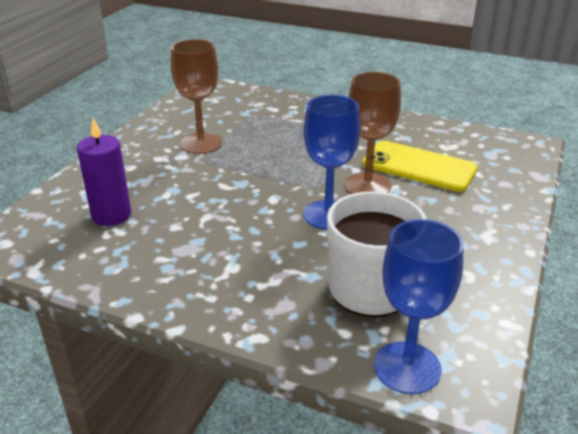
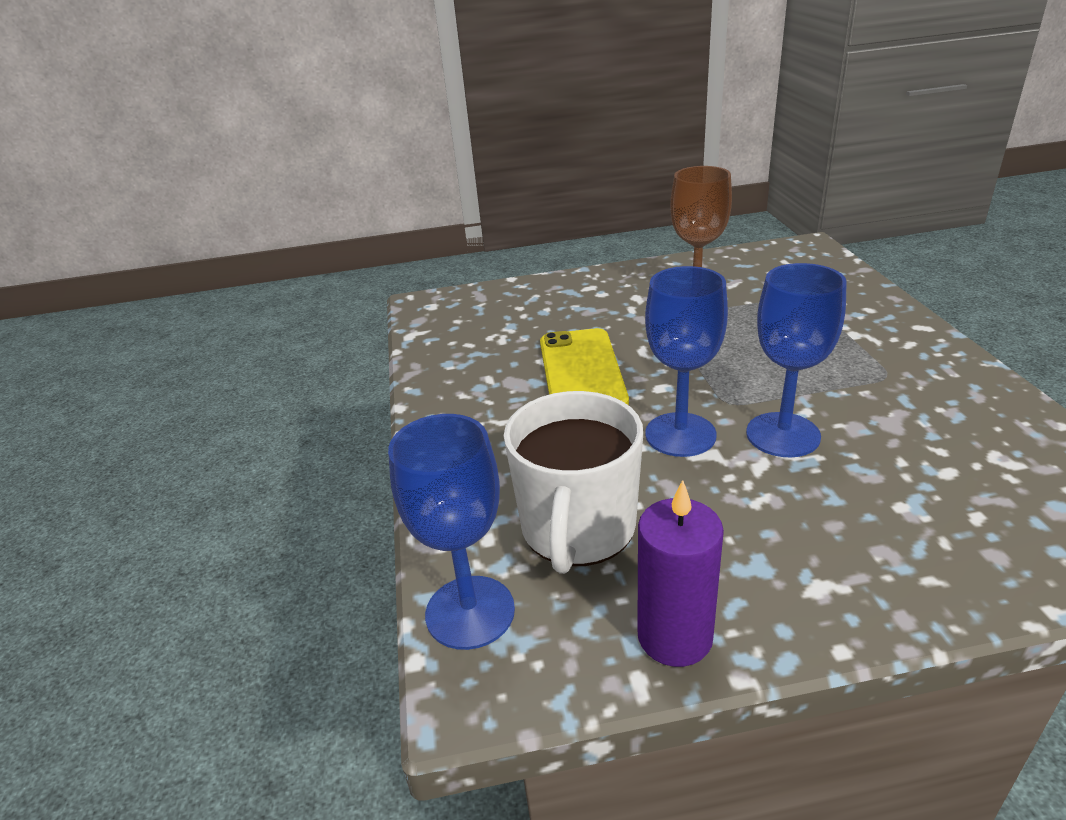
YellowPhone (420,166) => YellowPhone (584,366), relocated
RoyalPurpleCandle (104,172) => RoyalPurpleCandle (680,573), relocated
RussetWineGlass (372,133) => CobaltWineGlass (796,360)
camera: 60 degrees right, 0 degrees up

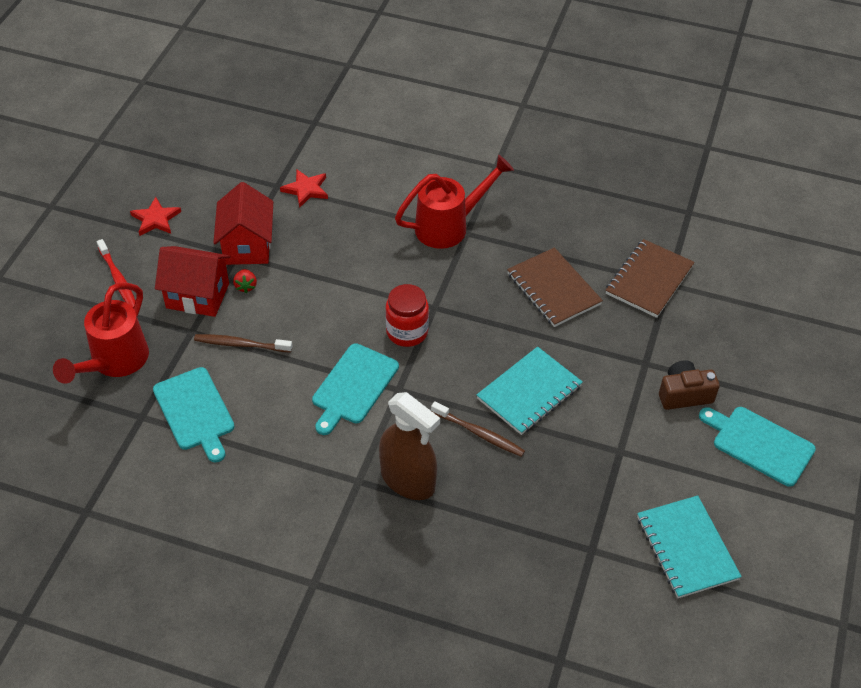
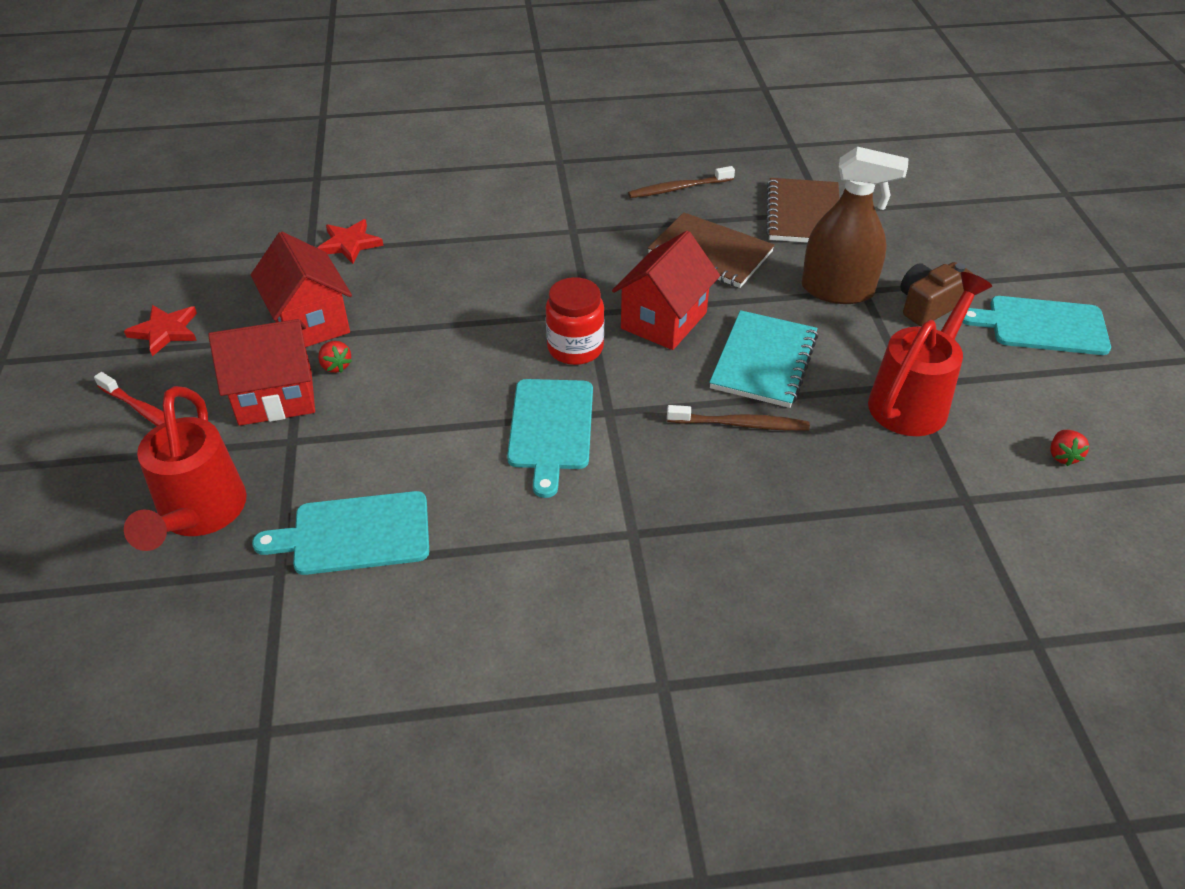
TurquoiseChoppingBoard (194,414) => TurquoiseChoppingBoard (340,533), 135 degrees clockwise
nothing => RedCottage (666,290)
RussetDentalBrush (243,343) => RussetDentalBrush (681,182), relocated
RussetSprayBottle (409,446) => RussetSprayBottle (855,225), relocated
RedSprinklingCan (454,202) => RedSprinklingCan (930,354), relocated
TurquoiseNotepad (689,547) => RedToyStrawberry (1069,448)
camera: 25 degrees left, 5 degrees down

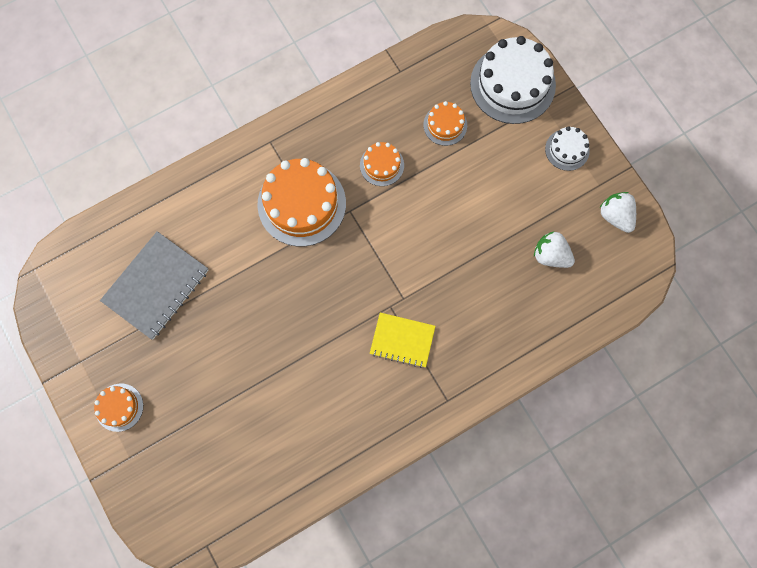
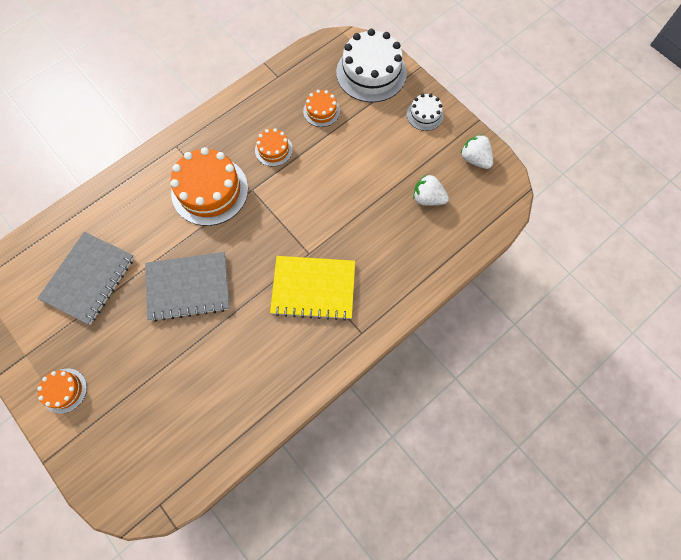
nothing => GrayNotepad (187,287)
YellowNotepad (403,340) => YellowNotepad (312,288), x1.57
camera: 10 degrees left, 5 degrees down

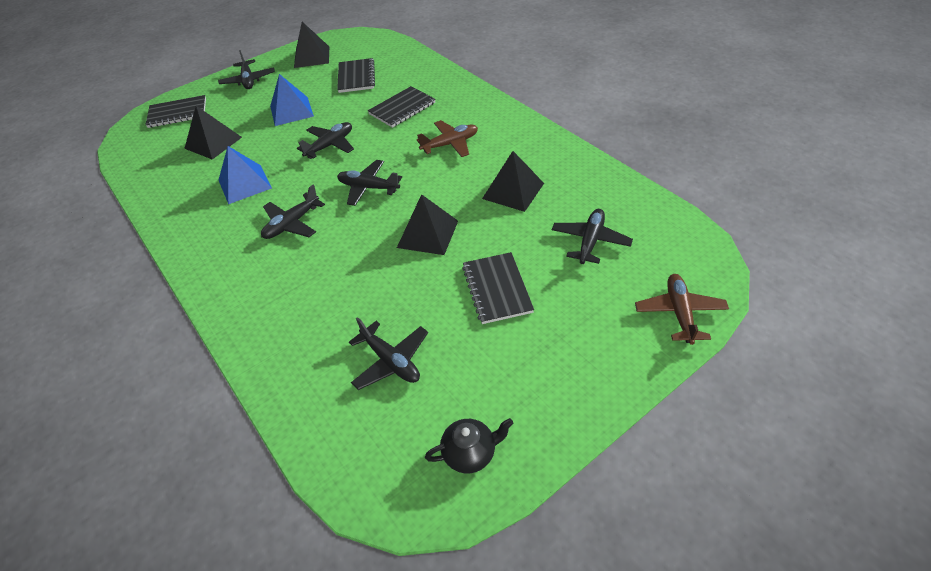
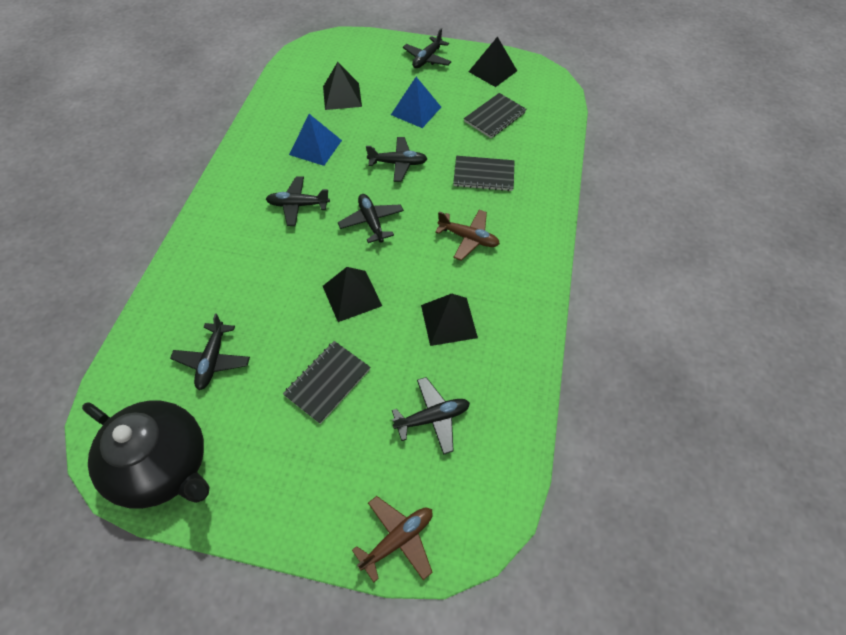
EbonyChinaTeapot (469,445) => EbonyChinaTeapot (146,454), x2.27
EbonyNotepad (175,111) => nothing
camera: 45 degrees right, 10 degrees up

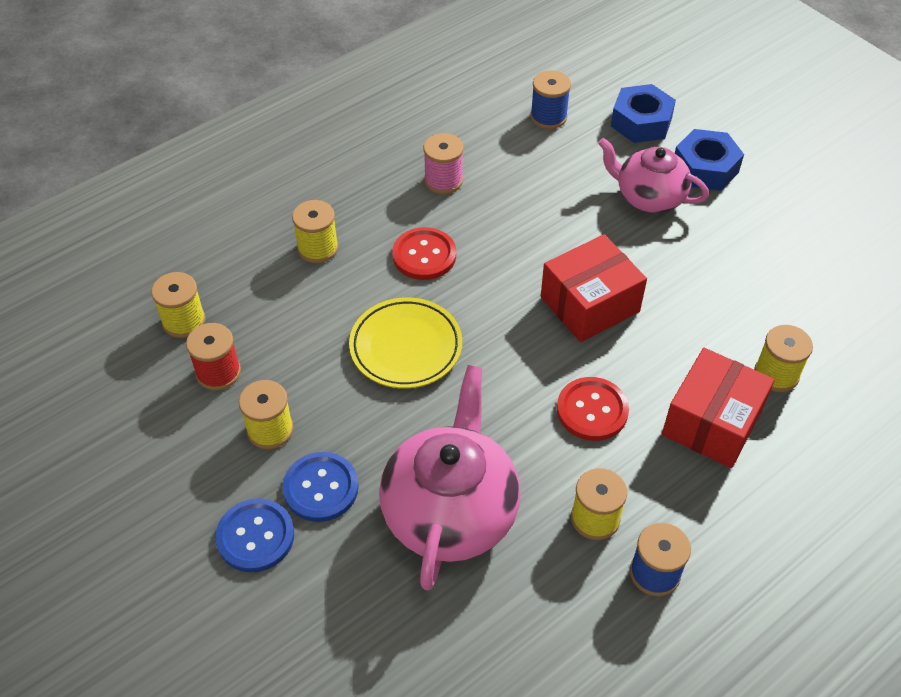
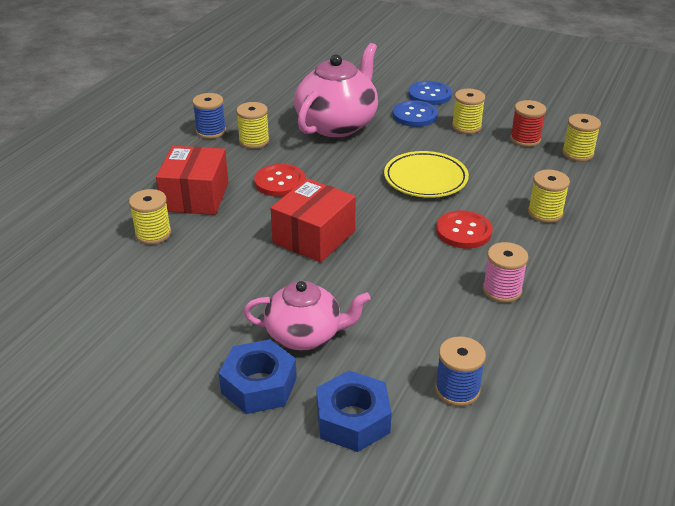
RosyChinaTeapot (450,477) => RosyChinaTeapot (336,90), 135 degrees counterclockwise
camera: 155 degrees right, 15 degrees down

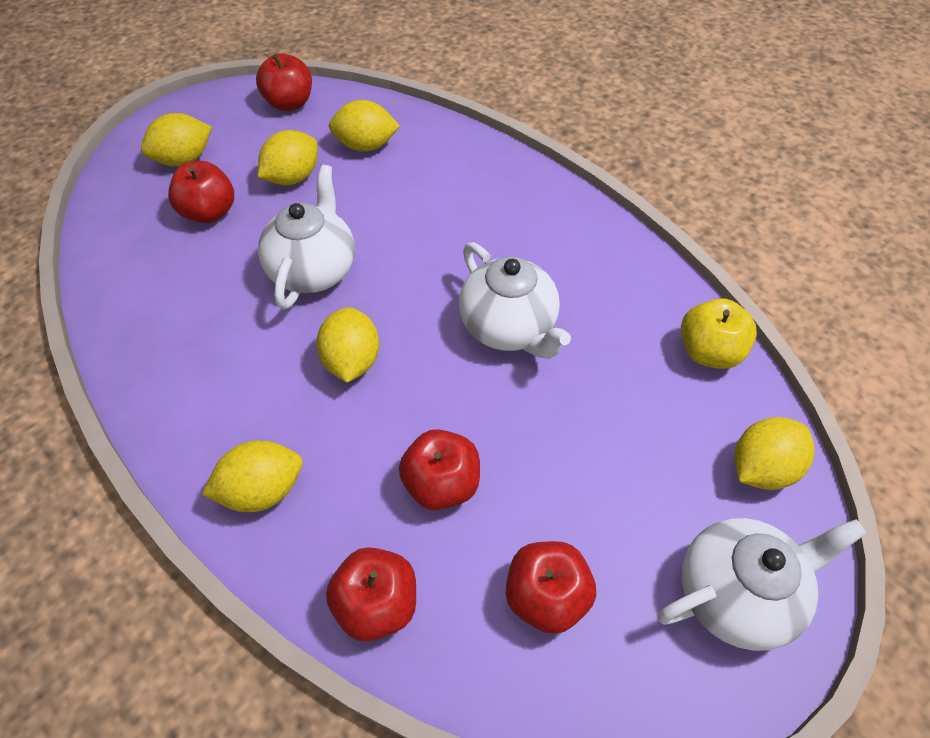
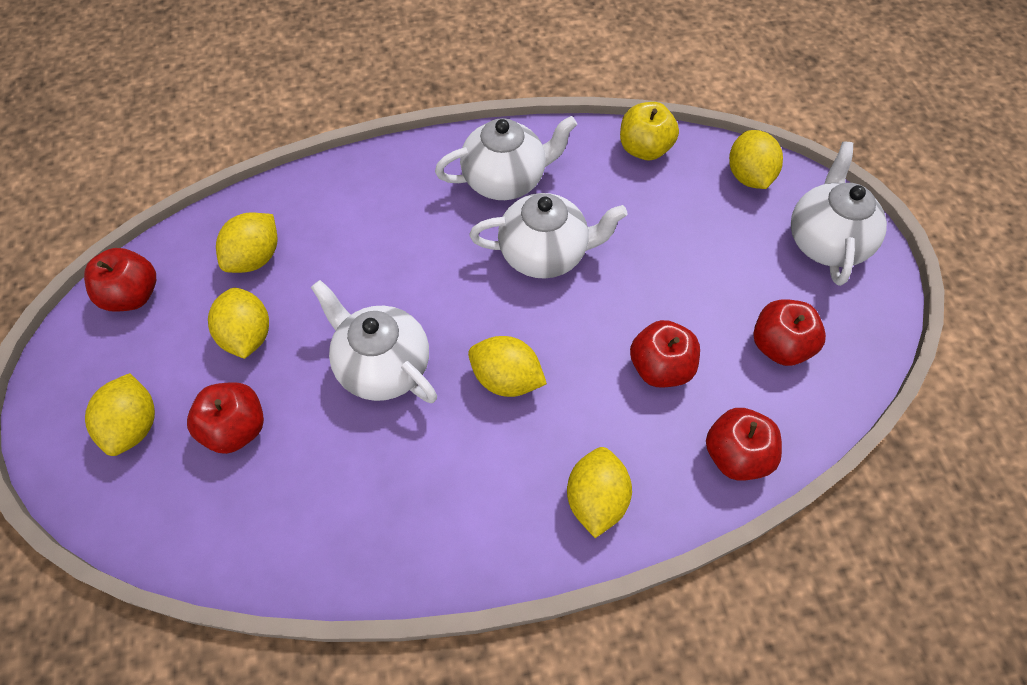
nothing => WhiteChinaTeapot (506,158)
camera: 60 degrees left, 5 degrees up

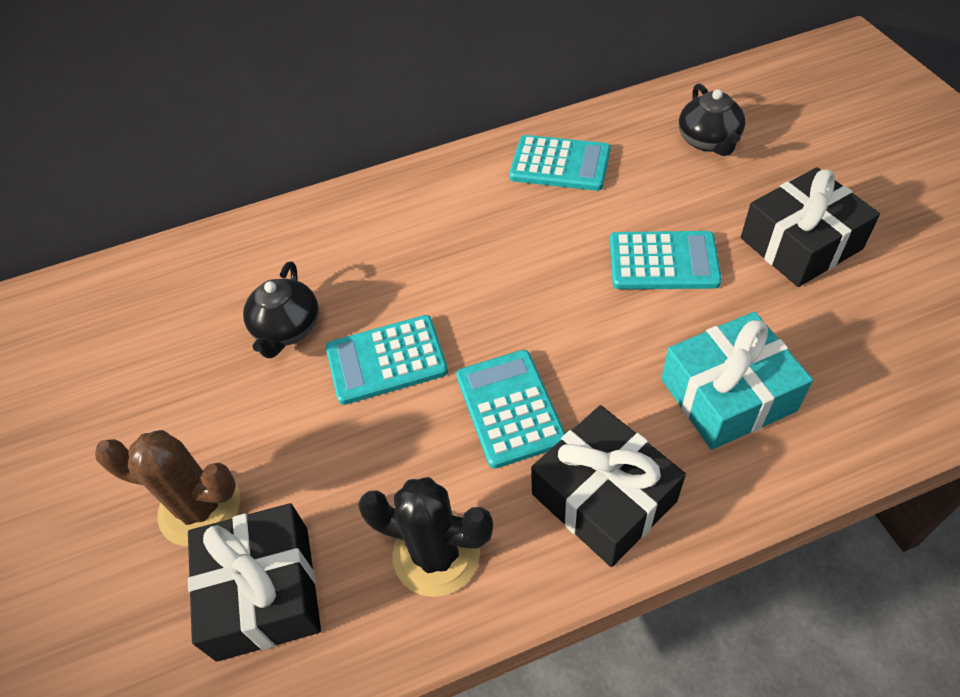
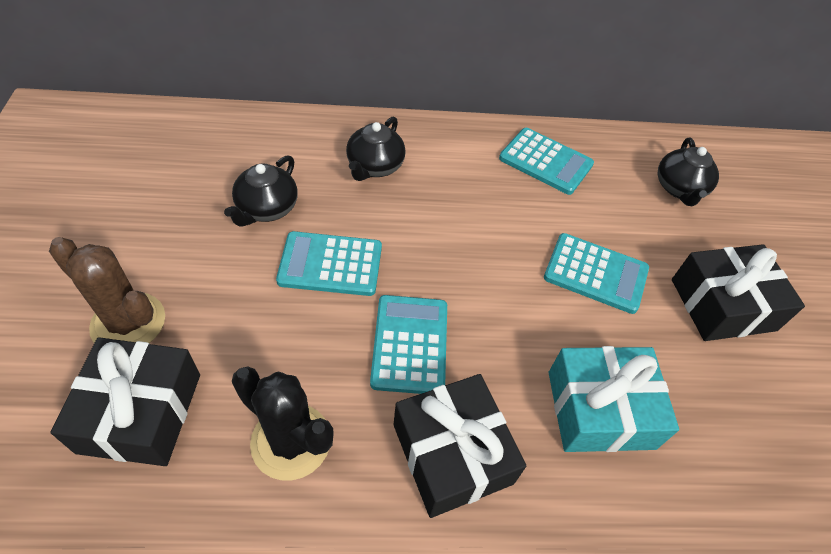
nothing => EbonyChinaTeapot (375,149)
camera: 10 degrees right, 0 degrees up

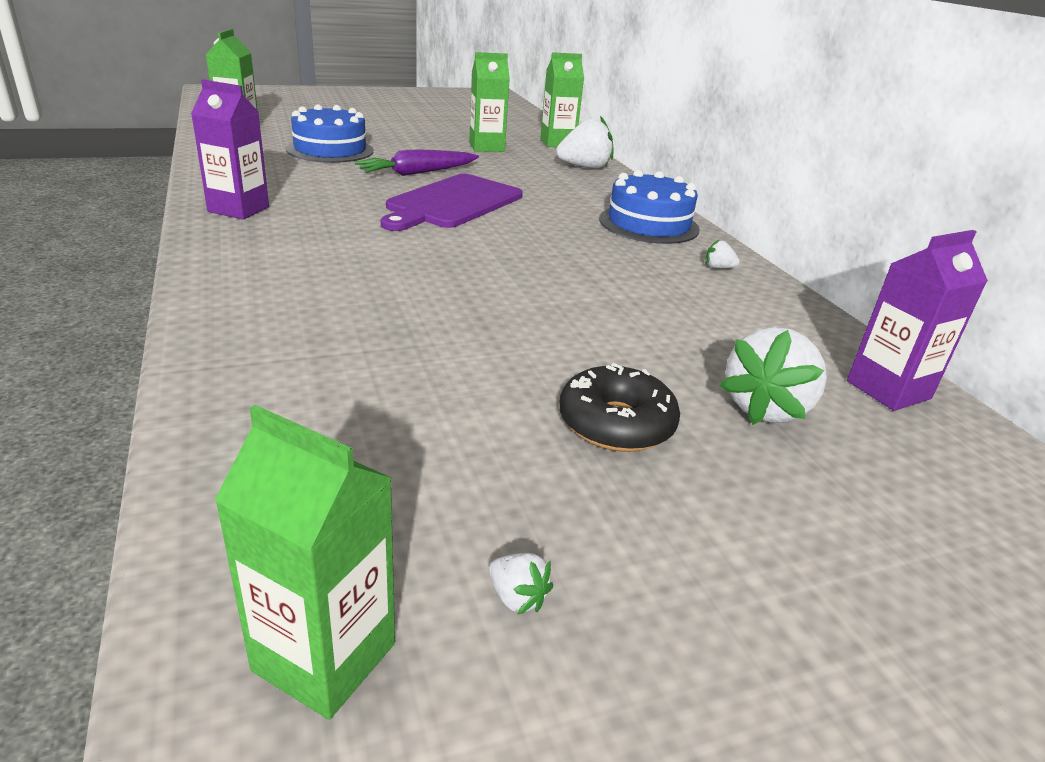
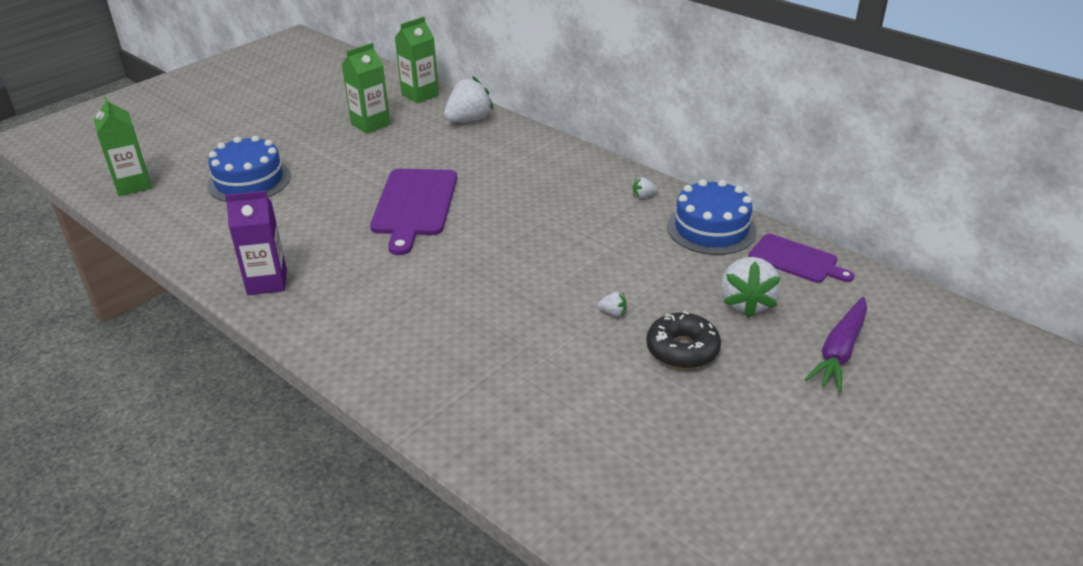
WhiteToyStrawberry (521,584) => WhiteToyStrawberry (612,304), relocated
CobaltGateau (649,207) => CobaltGateau (712,217), relocated
RoyalPurpleJuiceCarton (917,320) => RoyalPurpleChoppingBoard (802,258)
RoyalPurpleRootVegetable (417,162) => RoyalPurpleRootVegetable (836,344), relocated
LeafGreenJuiceCarton (305,562) => nothing
camera: 25 degrees left, 5 degrees up

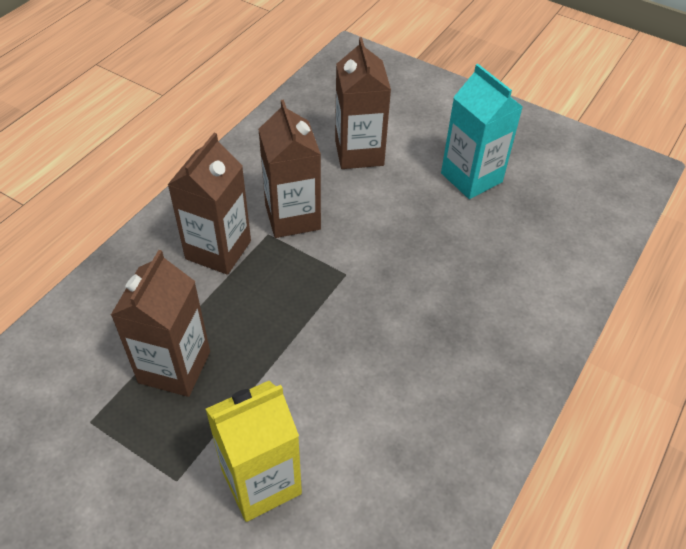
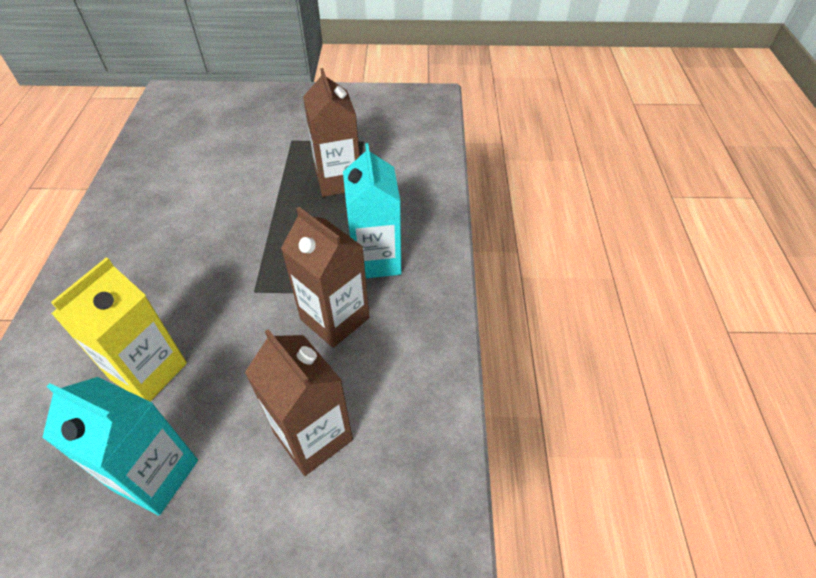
YellowJuiceCarton (253,451) => YellowJuiceCarton (119,329), relocated
RussetJuiceCarton (209,204) => TurquoiseJuiceCarton (372,210)
camera: 150 degrees right, 0 degrees up

